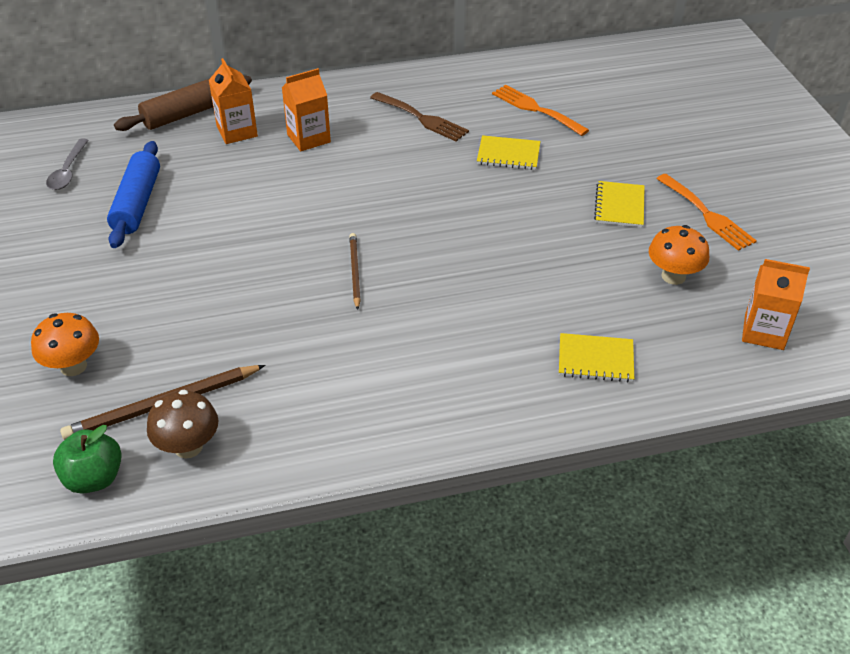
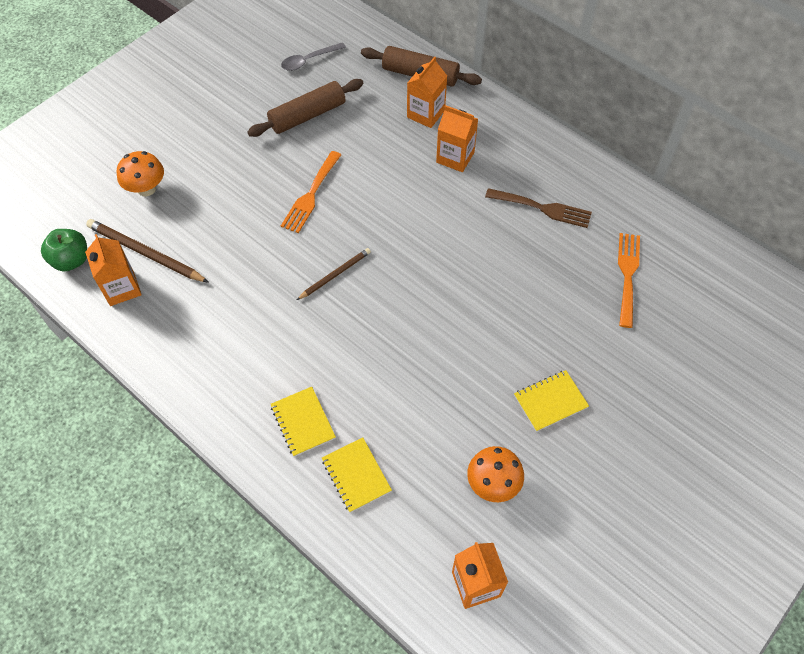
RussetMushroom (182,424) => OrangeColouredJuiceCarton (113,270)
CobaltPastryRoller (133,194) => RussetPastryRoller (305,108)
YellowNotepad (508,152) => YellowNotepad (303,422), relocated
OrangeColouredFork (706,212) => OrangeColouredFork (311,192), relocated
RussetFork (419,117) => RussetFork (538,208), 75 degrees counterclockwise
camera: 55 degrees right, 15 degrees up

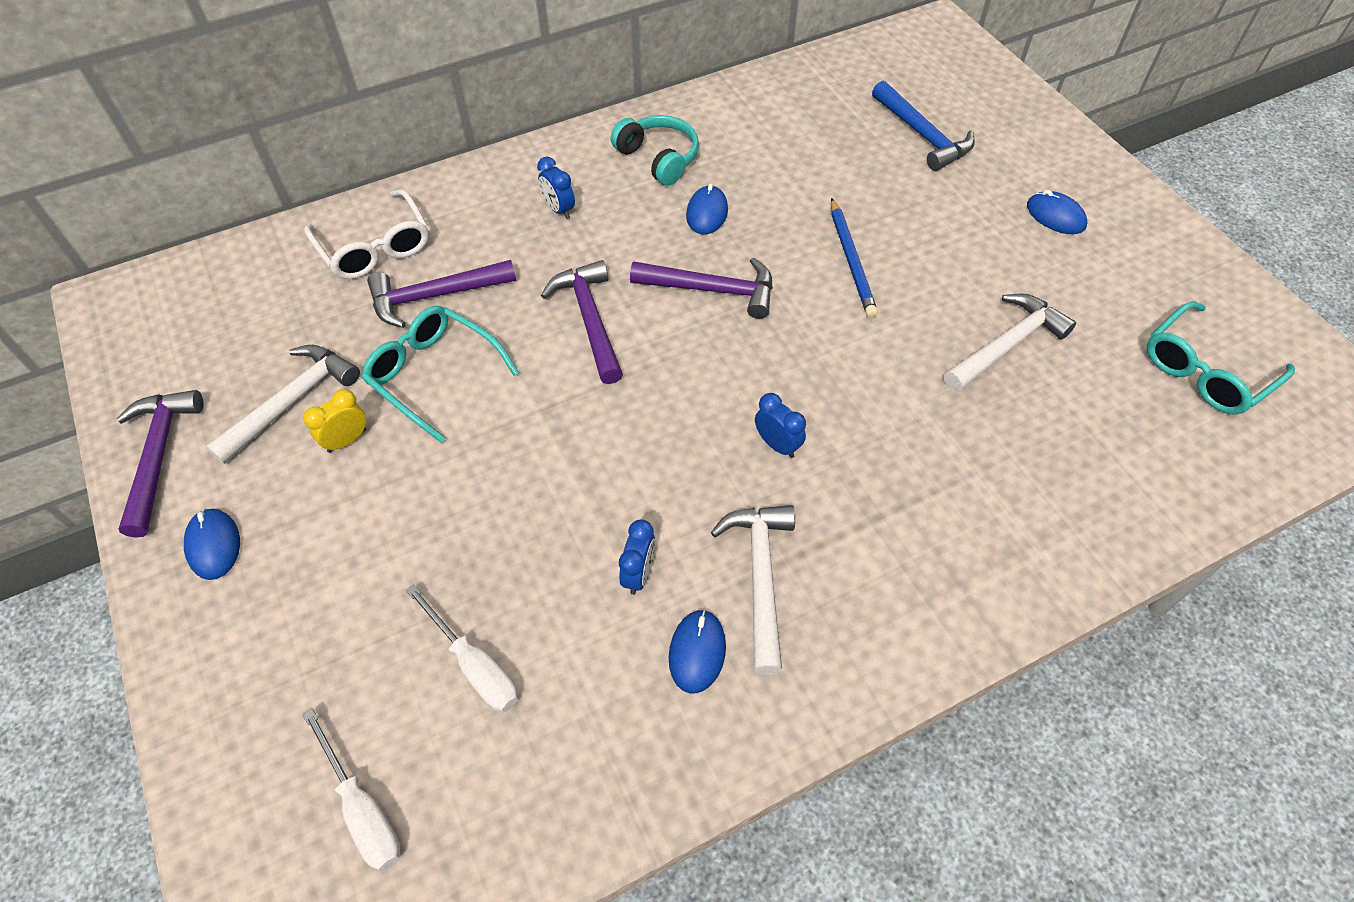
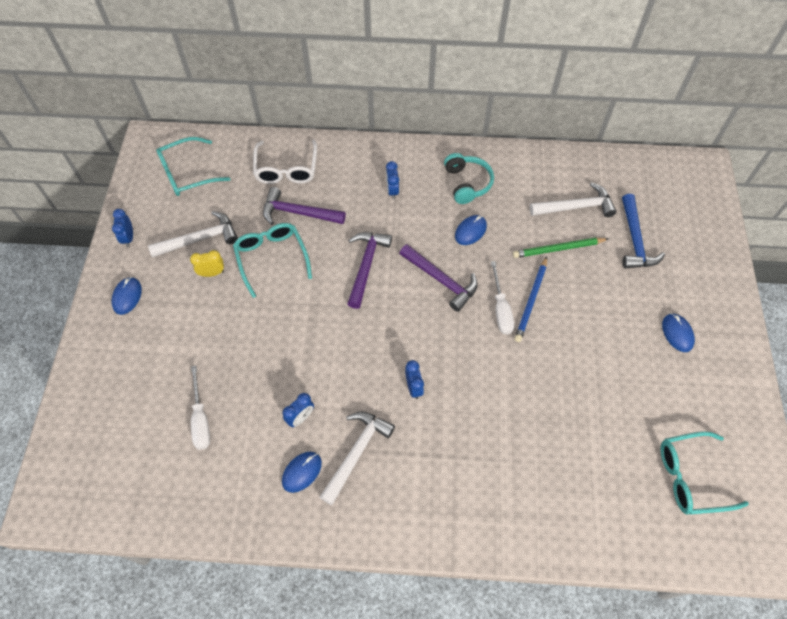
RoyalPurpleClawHammer (159,464) => CobaltAlarmClock (122,228)
nothing => TurquoiseEyeglasses (193,166)
WhiteHandScrewdriver (351,789) => WhiteHandScrewdriver (502,298), relocated
nothing => LeafGreenLeadPencil (560,248)
WhiteClawHammer (1010,343) => WhiteClawHammer (573,199), relocated
camera: 30 degrees right, 5 degrees up

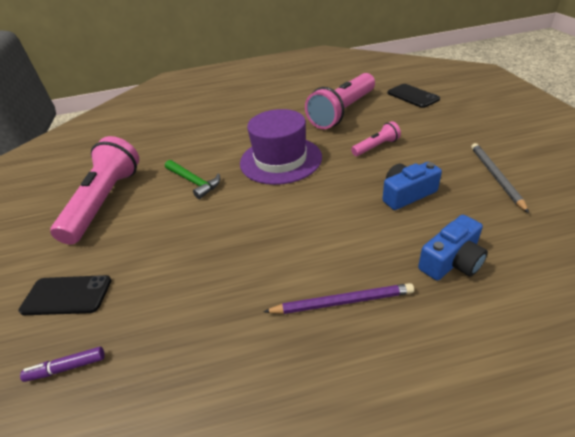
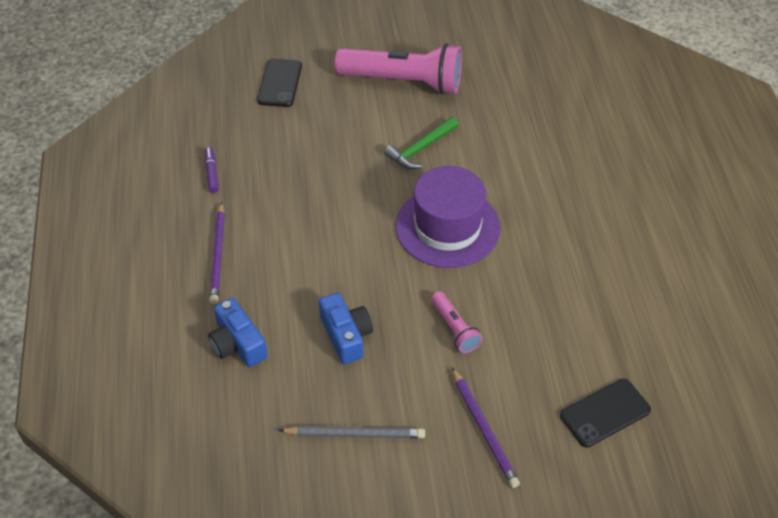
RoyalPurpleMarker (62,364) => RoyalPurpleMarker (212,170), relocated
nothing => RoyalPurpleLeadPencil (486,427)
RosyTorch (340,101) => nothing
camera: 90 degrees right, 10 degrees up

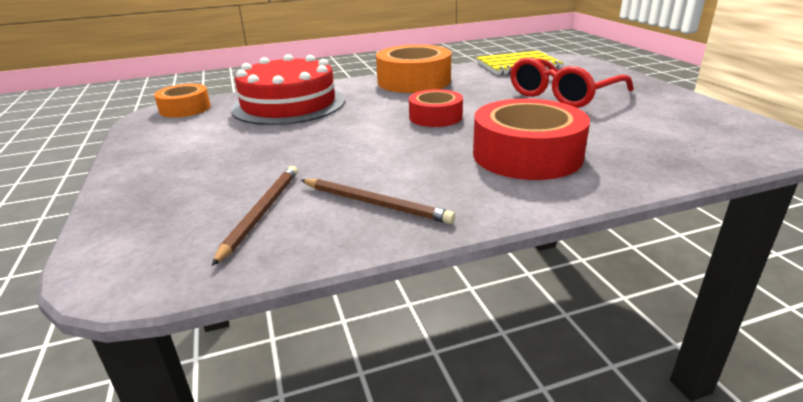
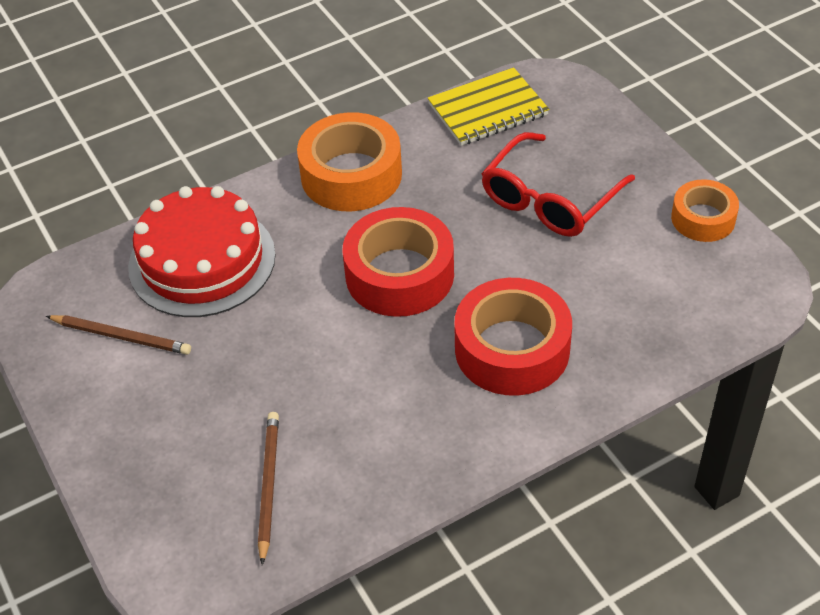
RussetLeadPencil (378,201) => RussetLeadPencil (118,335), relocated
RedTape (436,108) => RedTape (398,262), x1.68
OrangeColouredTape (182,101) => OrangeColouredTape (705,210), relocated
camera: 10 degrees left, 20 degrees up

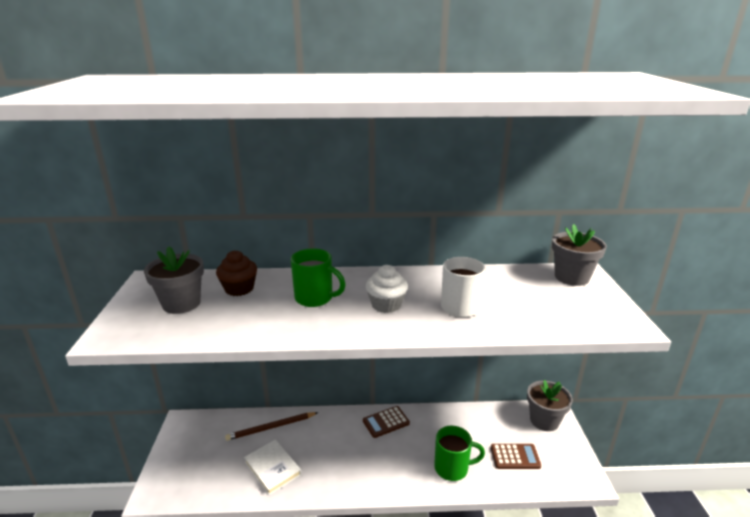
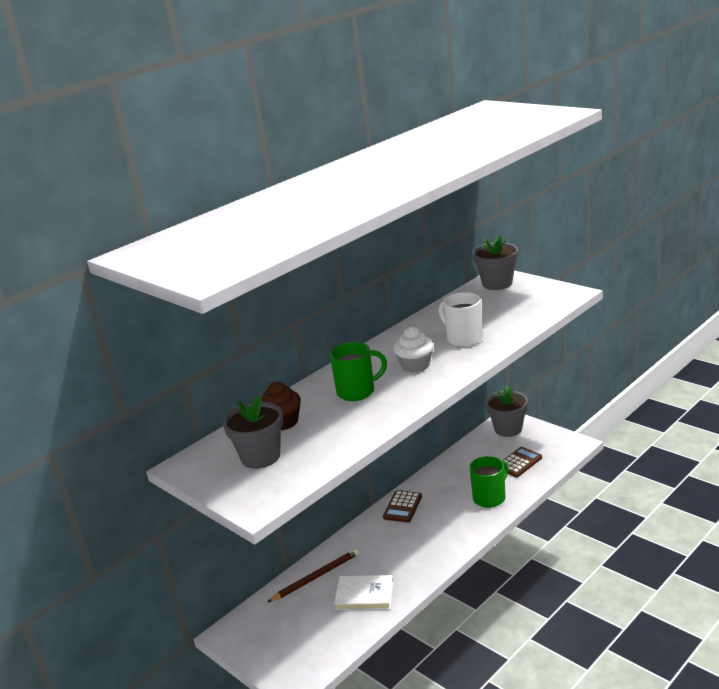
RussetLeadPencil (271,426) => RussetLeadPencil (314,575), 150 degrees counterclockwise
camera: 40 degrees left, 0 degrees up

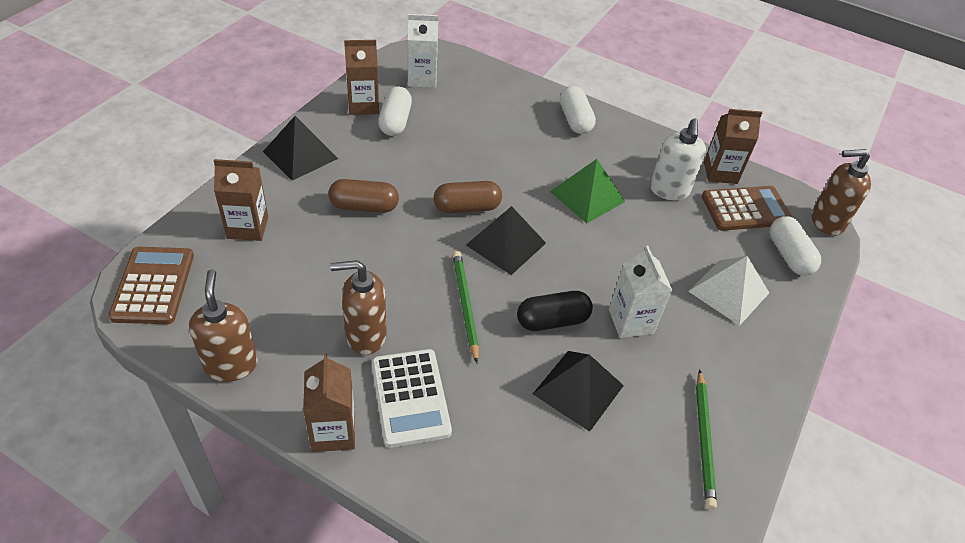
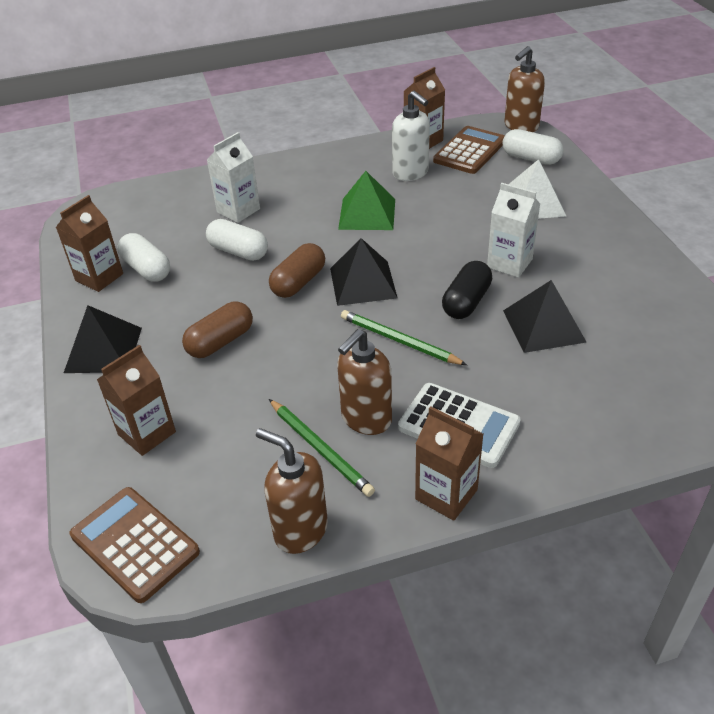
WhiteCapsule (578,110) => WhiteCapsule (237,240), relocated
WhiteJuiceCarton (423,51) => WhiteJuiceCarton (233,177), relocated
LeafGreenLeadPencil (706,439) => LeafGreenLeadPencil (322,448), relocated
camera: 40 degrees left, 5 degrees down

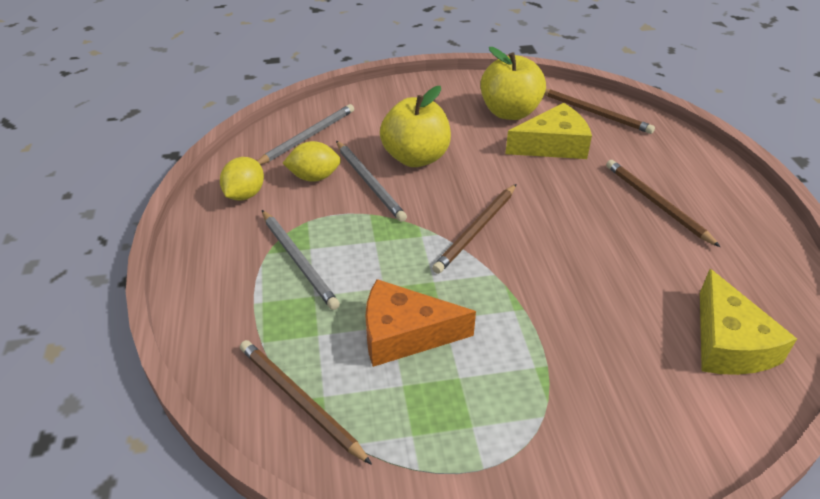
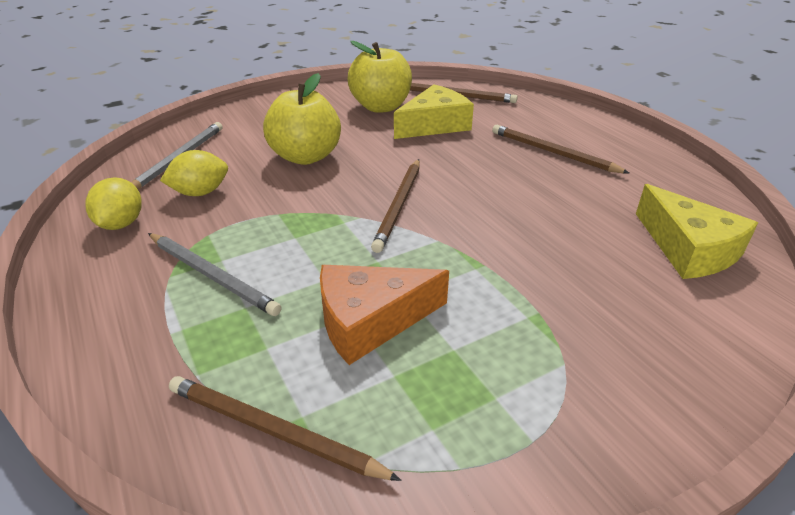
GrayLeadPencil (371,181) => nothing
camera: 20 degrees left, 5 degrees down

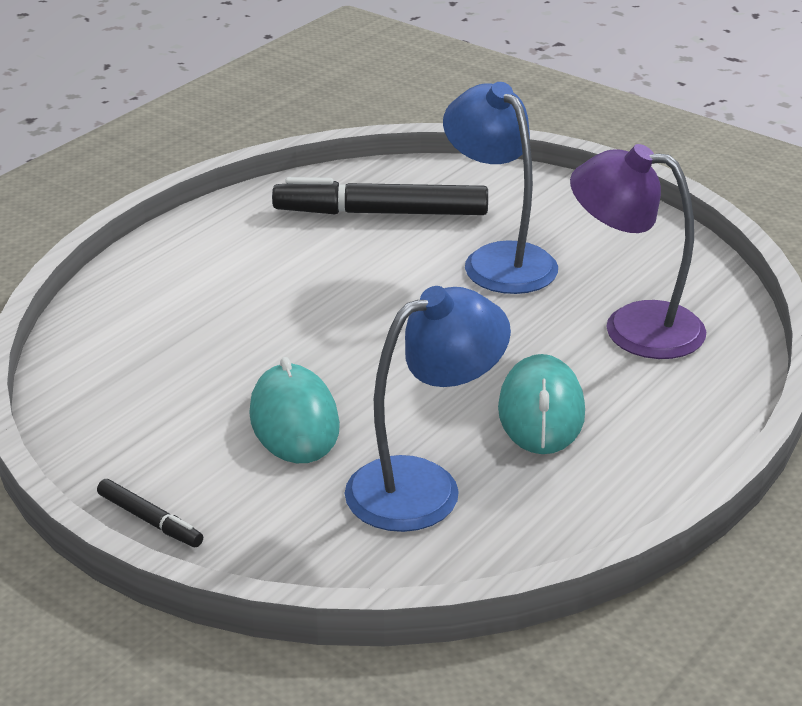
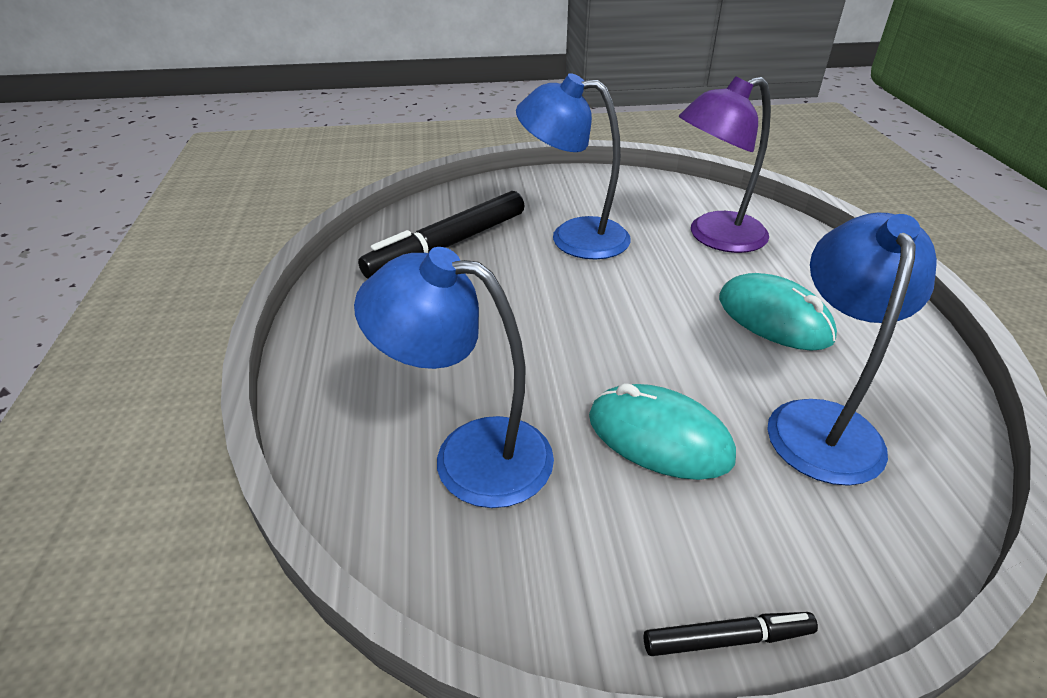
nothing => CobaltDeskLamp (454,377)
camera: 45 degrees left, 5 degrees up

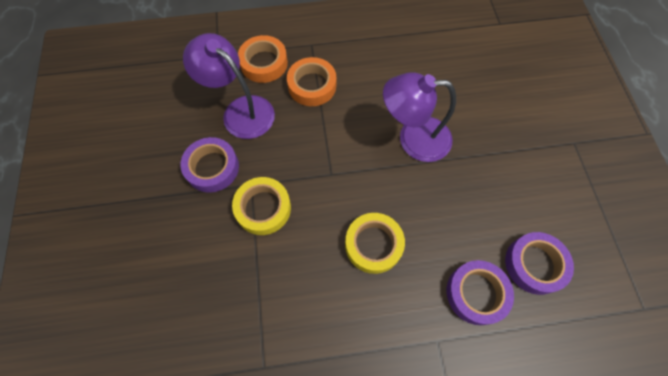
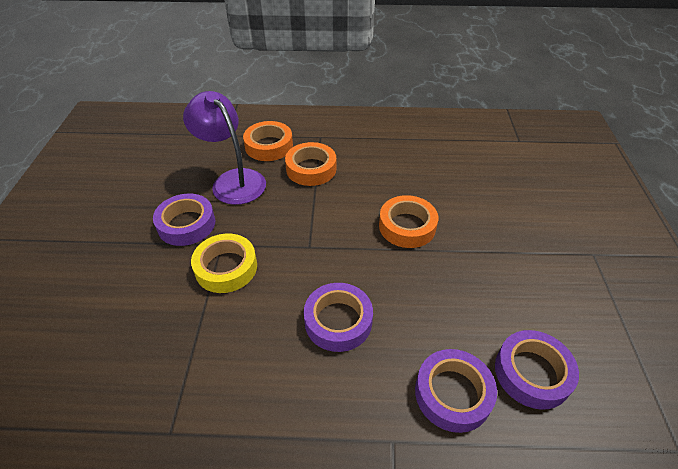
YellowTape (375,243) => RoyalPurpleTape (338,317)
RoyalPurpleDeskLamp (419,117) => OrangeColouredTape (408,221)
camera: 10 degrees right, 20 degrees down

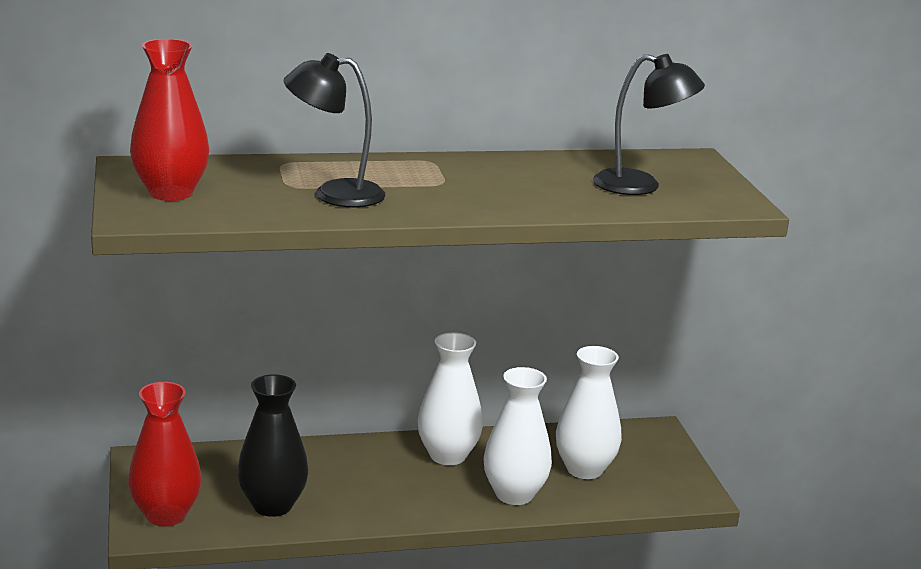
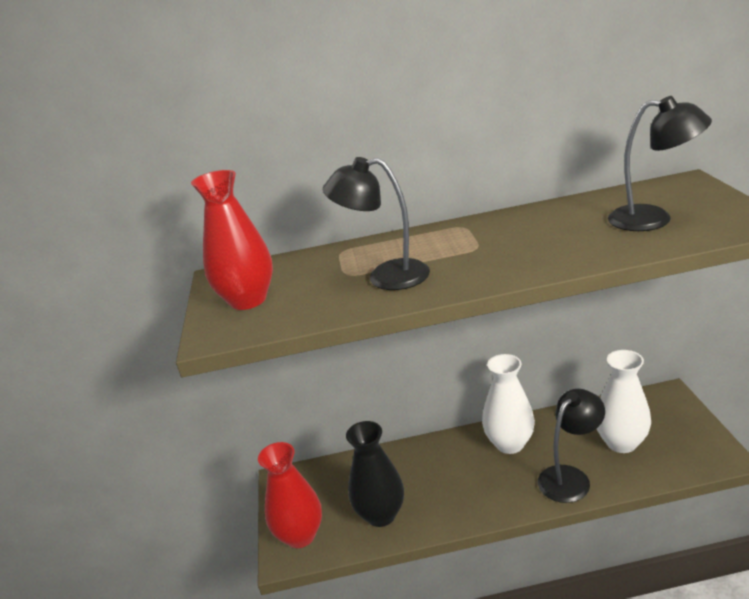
WhiteFlowerVase (517,436) => EbonyDeskLamp (571,446)
camera: 10 degrees right, 5 degrees up

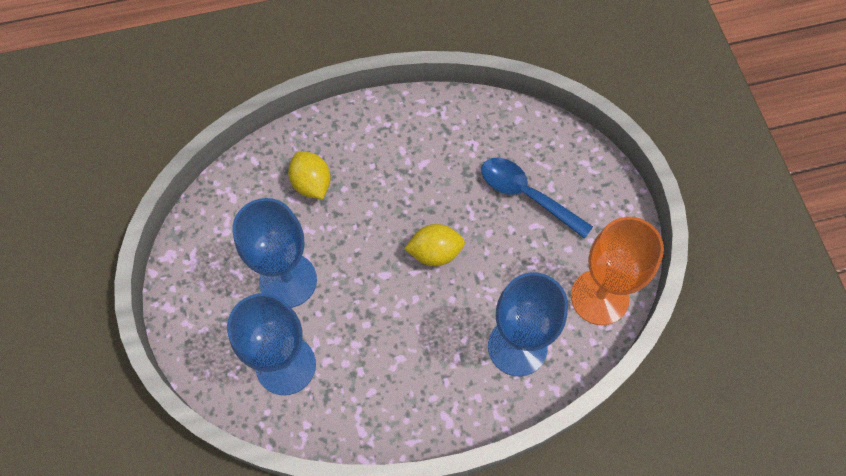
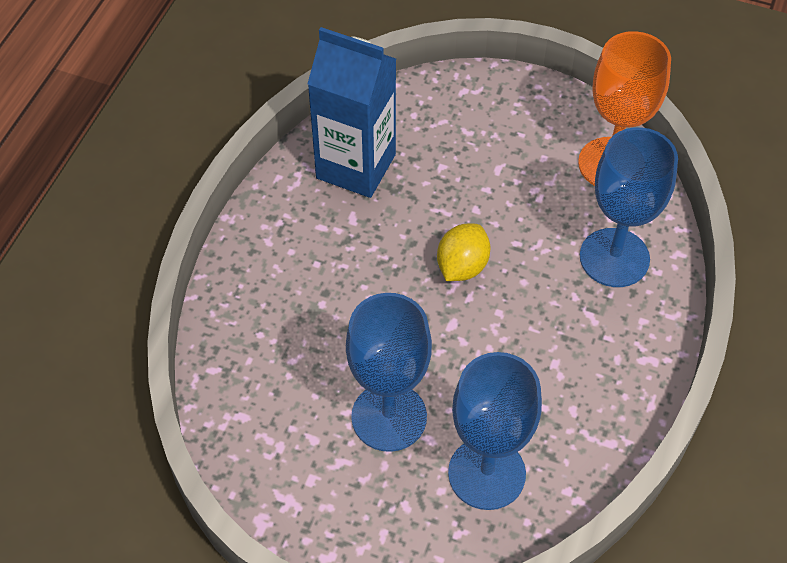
nothing => CobaltJuiceCarton (351,112)
YellowLemon (309,175) => nothing
CobaltSpoon (537,198) => nothing
camera: 55 degrees left, 10 degrees down

